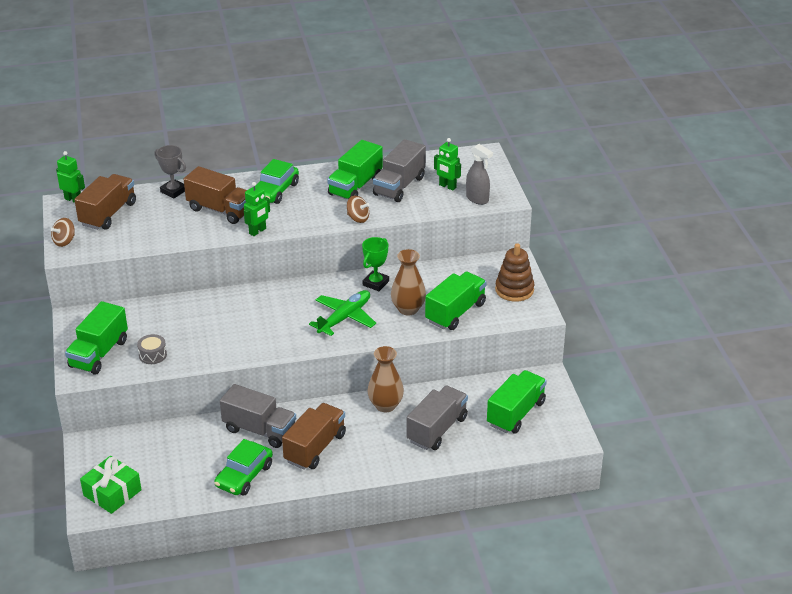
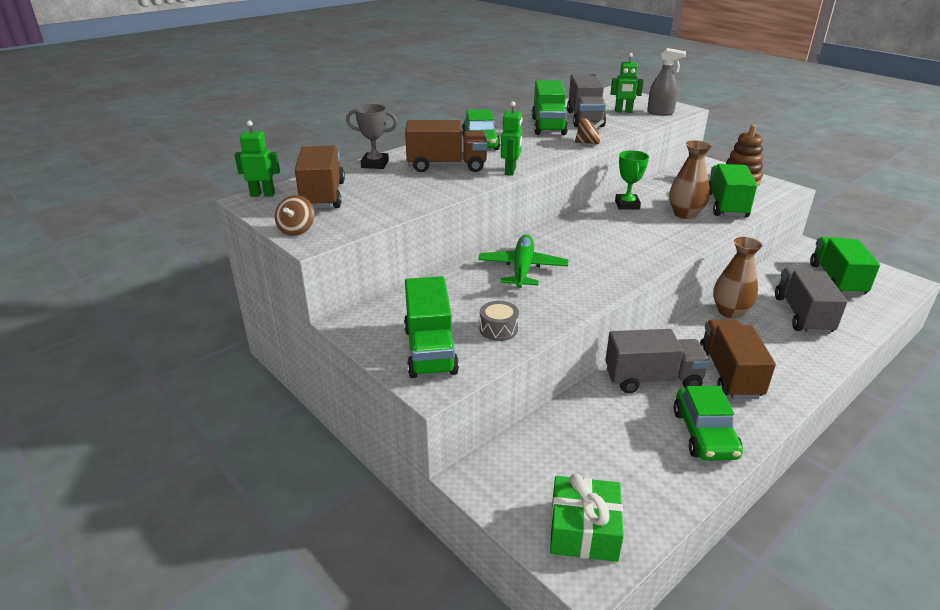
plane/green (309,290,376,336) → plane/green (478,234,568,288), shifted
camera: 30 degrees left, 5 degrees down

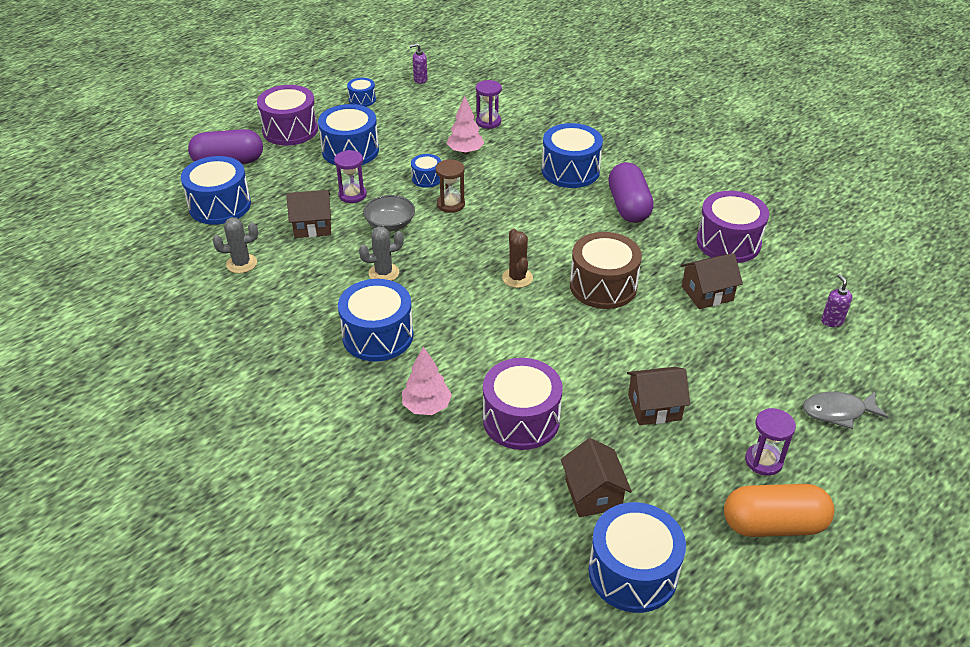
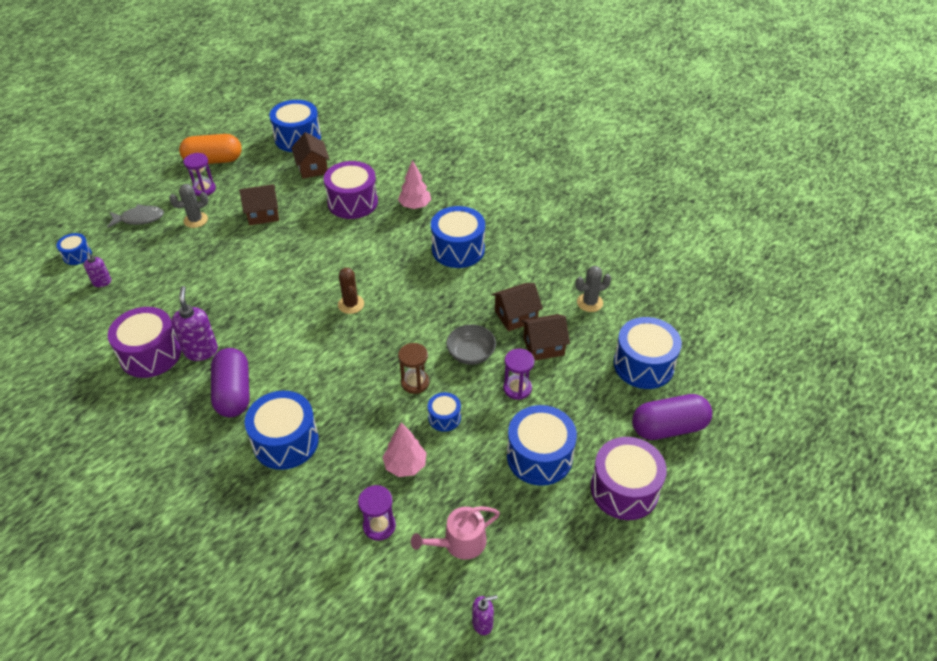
drum/blue (347,78,376,107) → drum/blue (56,233,92,265), shifted
cactus/grey (359,226,404,281) → cactus/grey (169,184,208,228), shifted
drum/brown (570,232,642,309) → -
house/brown (681,253,743,309) → house/brown (492,283,543,331), shifted
- → soap dispenser/purple (171,286,218,361)
- → watering can/pink (411,506,500,560)
camera: 175 degrees right, 5 degrees up

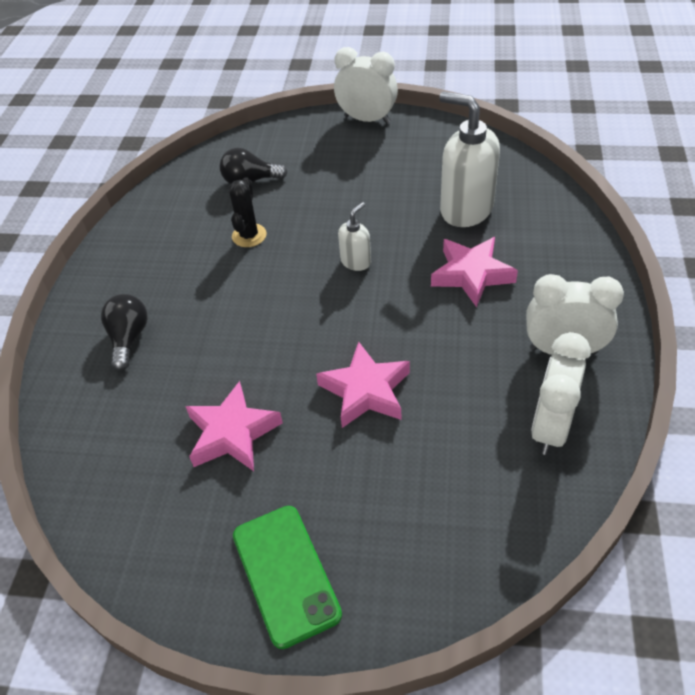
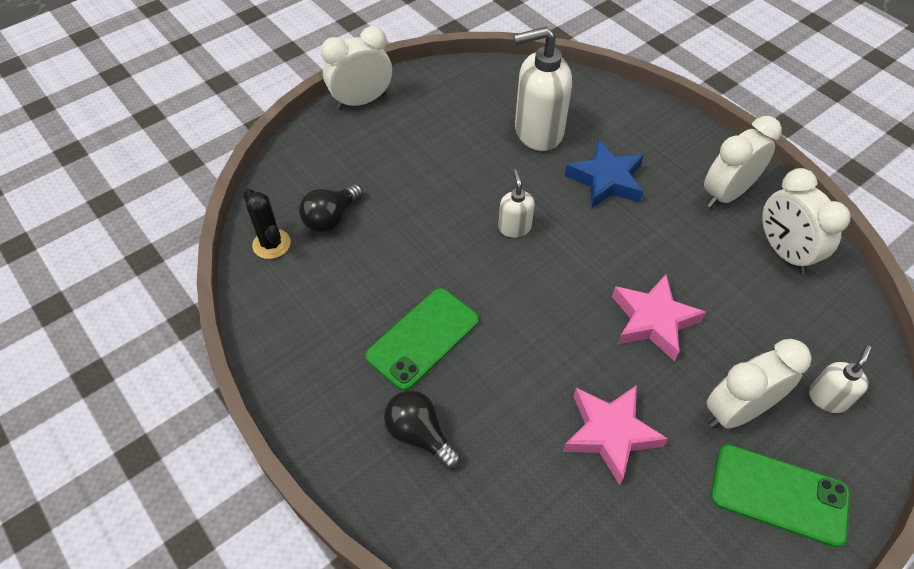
cactus/black (229,177,267,247) → cactus/black (243,189,291,259), shifted
star/pink (431,237,518,307) → star/blue (565,140,644,208)
- → phone/green (365,288,479,391)
- → clock/white (707,339,812,429)
- → soap dispenser/white (809,345,872,413)
camera: 50 degrees left, 5 degrees up

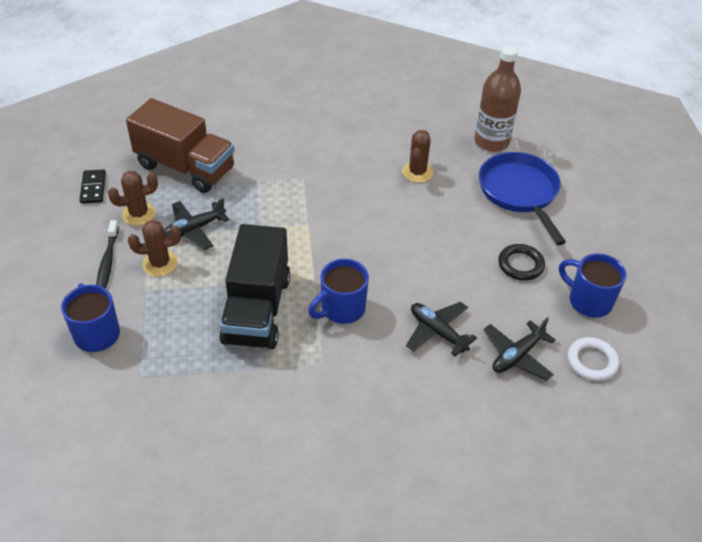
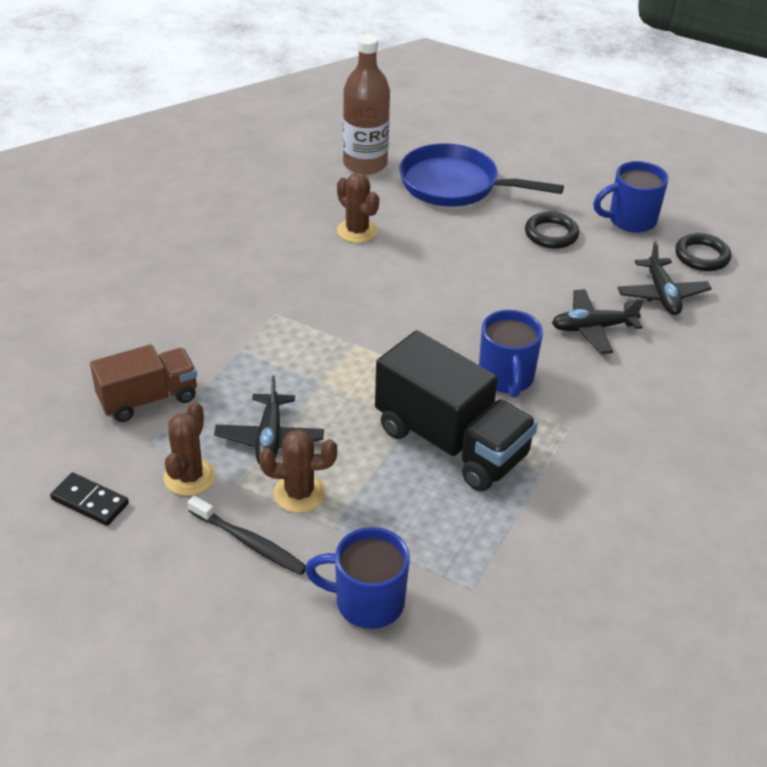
truck/brown (126,98,235,193) → truck/brown (90,344,197,422), x0.63
cactus/brown (128,220,181,276) → cactus/brown (259,429,337,513), 60 degrees clockwise
ring/white (568,337,619,381) → ring/black (675,233,731,271)
camera: 55 degrees left, 5 degrees down

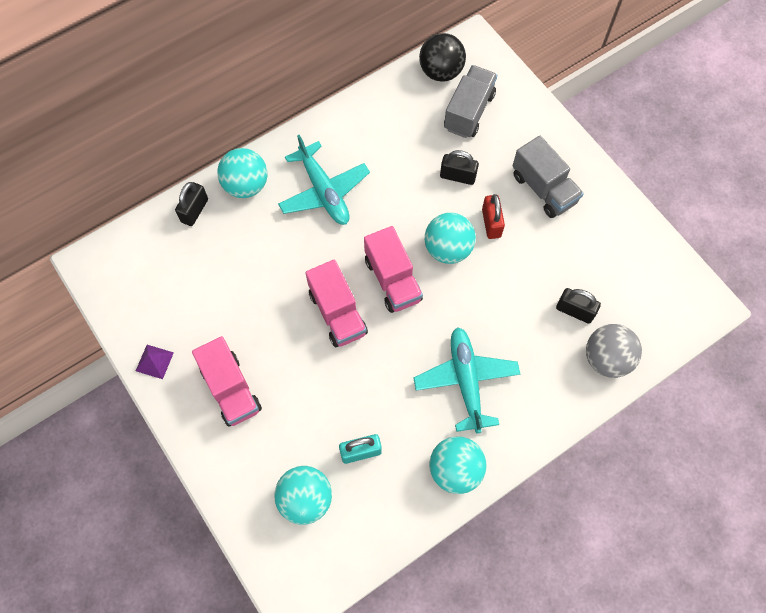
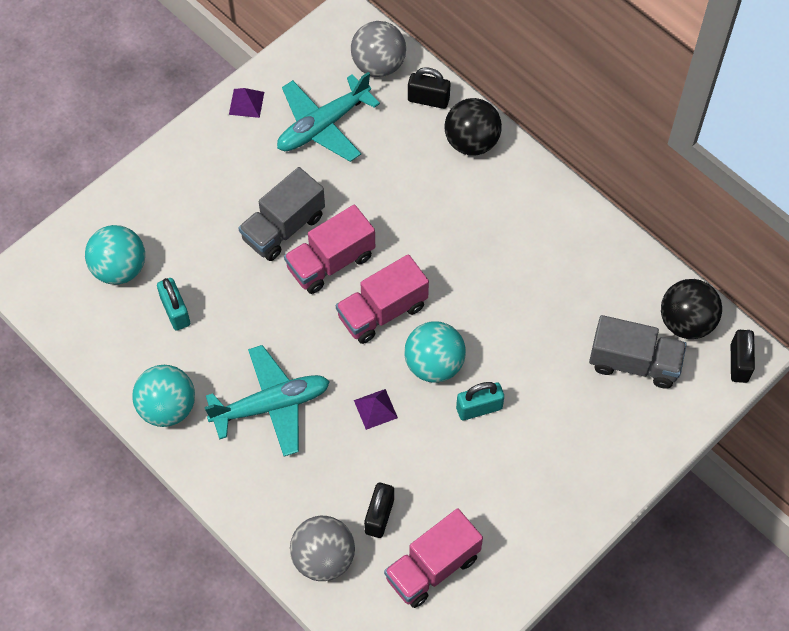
plane/turquoise (278,135,370,225) → plane/turquoise (277,72,380,162), shifted
truck/grey (513,136,584,218) → truck/grey (238,167,325,261), shifted
ball/turquoise (217,148,267,198) → ball/black (445,98,502,156)
padlock/black (440,150,479,185) → padlock/black (731,330,755,383), shifted
padlock/red (482,194,505,239) → padlock/turquoise (456,382,504,420)
truck/pink (192,336,262,427) → truck/pink (384,508,483,608), shifted
- → ball/grey (351,21,406,77)
- → pyramid/purple (354,389,398,430)
camera: 80 degrees right, 5 degrees down

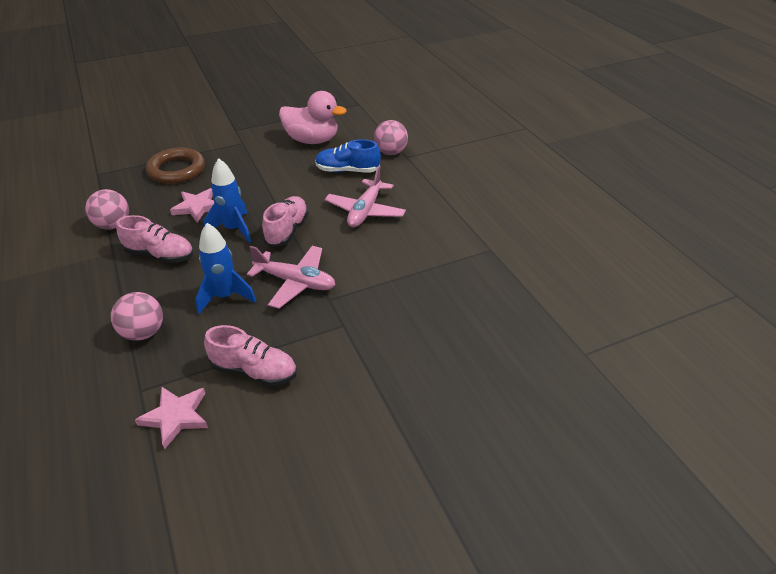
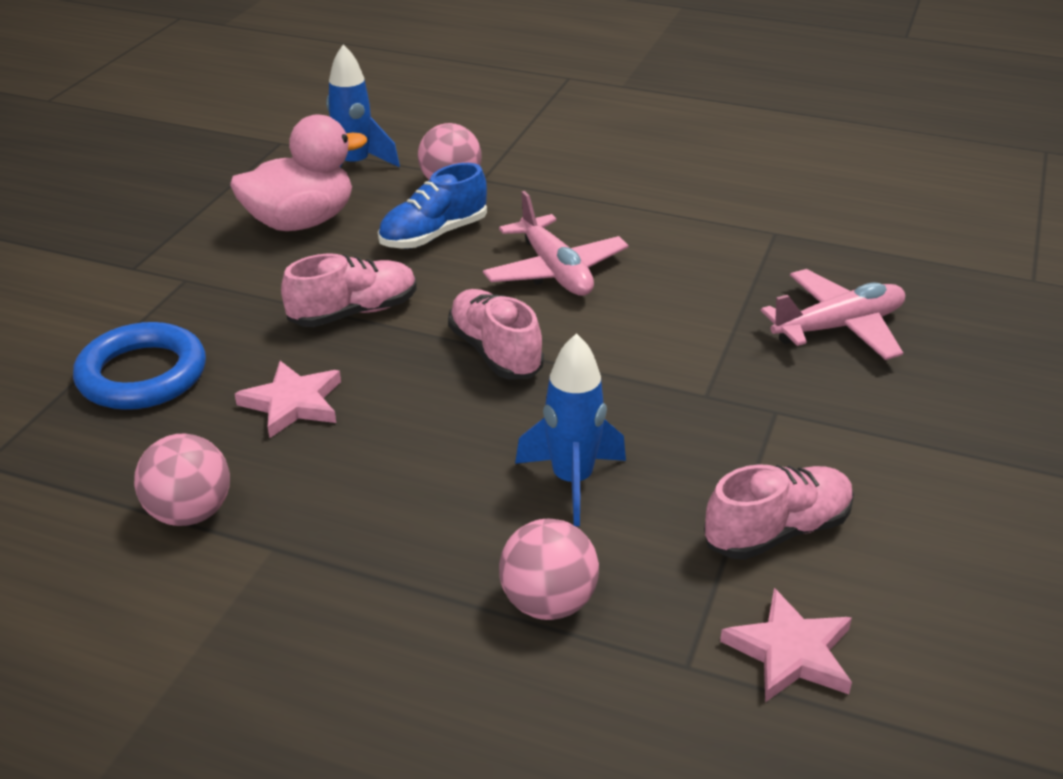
ring/brown (146,148,205,184) → ring/blue (73,322,206,410)
rocket/blue (204,158,251,243) → rocket/blue (326,44,400,167), shifted
shoe/pink (116,215,193,263) → shoe/pink (281,253,416,327), shifted
plane/pink (247,246,336,309) → plane/pink (761,269,905,360), shifted
camera: 45 degrees left, 5 degrees down

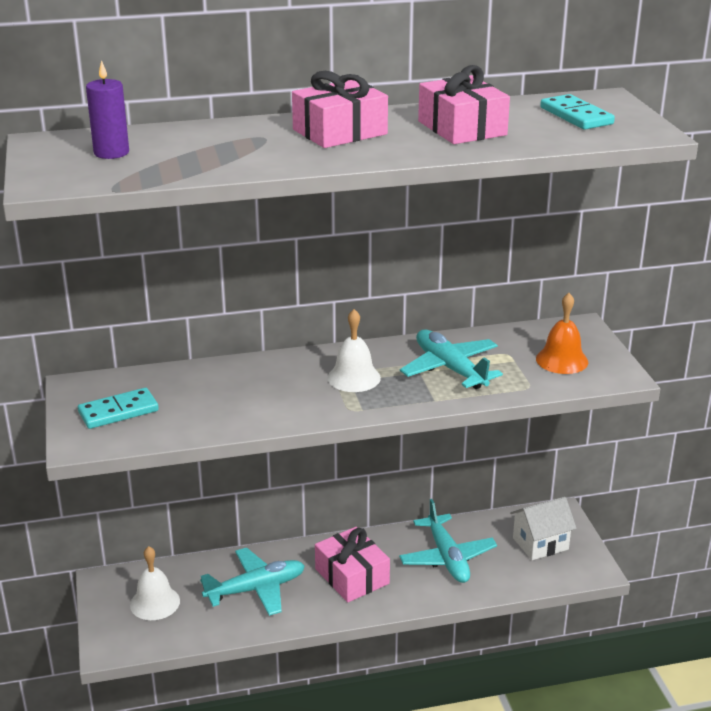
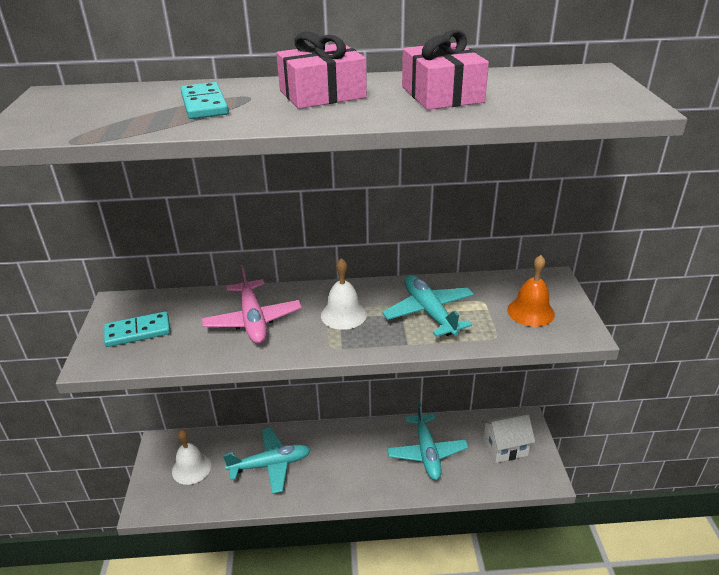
candle/purple (86,60,129,159) → -
domino/turquoise (540,94,615,130) → domino/turquoise (181,82,229,119), shifted
gift/pink (315,527,390,602) → -
- → plane/pink (202,265,302,344)
camera: 10 degrees right, 5 degrees up

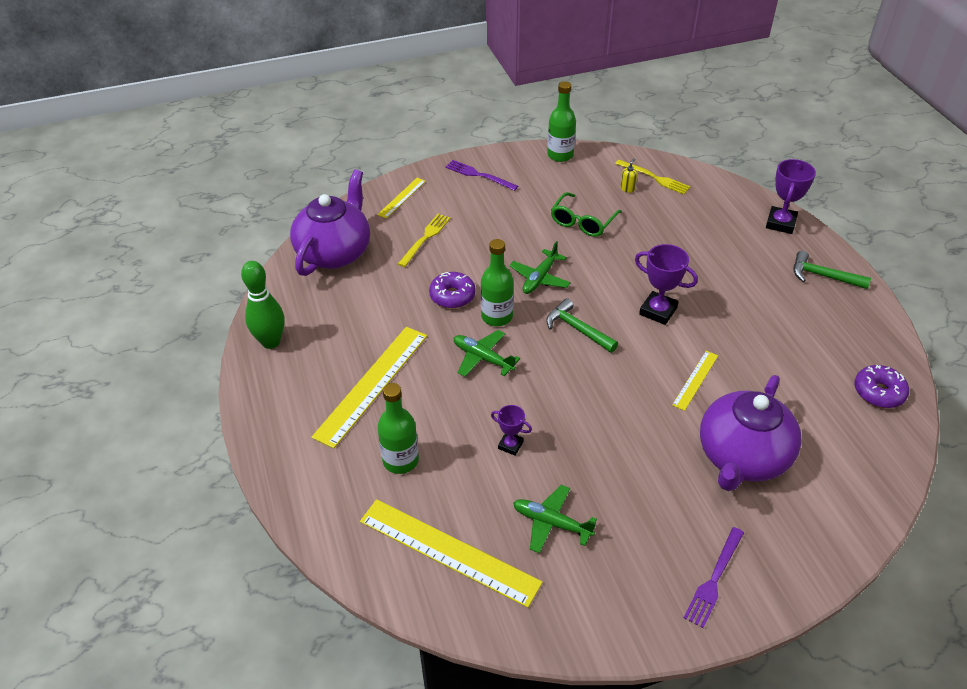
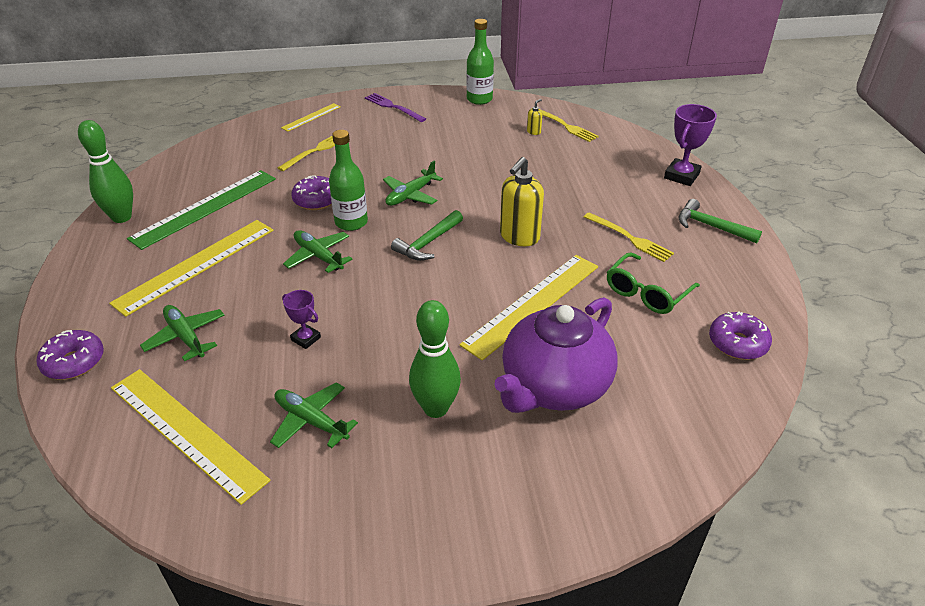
teapot/purple (290,170,370,276) → -
glasses/green (551,192,622,237) → glasses/green (607,252,700,314), shifted
trophy/purple (635,244,698,325) → soap dispenser/yellow (500,157,544,246)
hammer/green (546,298,618,353) → hammer/green (391,210,463,261), 105 degrees counterclockwise
ruler/yellow (672,351,718,411) → ruler/yellow (459,255,598,361), x1.97
bottle/green (377,383,419,474) → plane/green (140,305,225,361)
fork/purple (684,527,744,628) → -
- → ruler/green (127,170,276,250)
- → fork/yellow (584,212,674,262)
- → bowling pin/green (409,300,461,418)
- → donut/purple (37,330,104,380)
camera: 10 degrees right, 5 degrees down

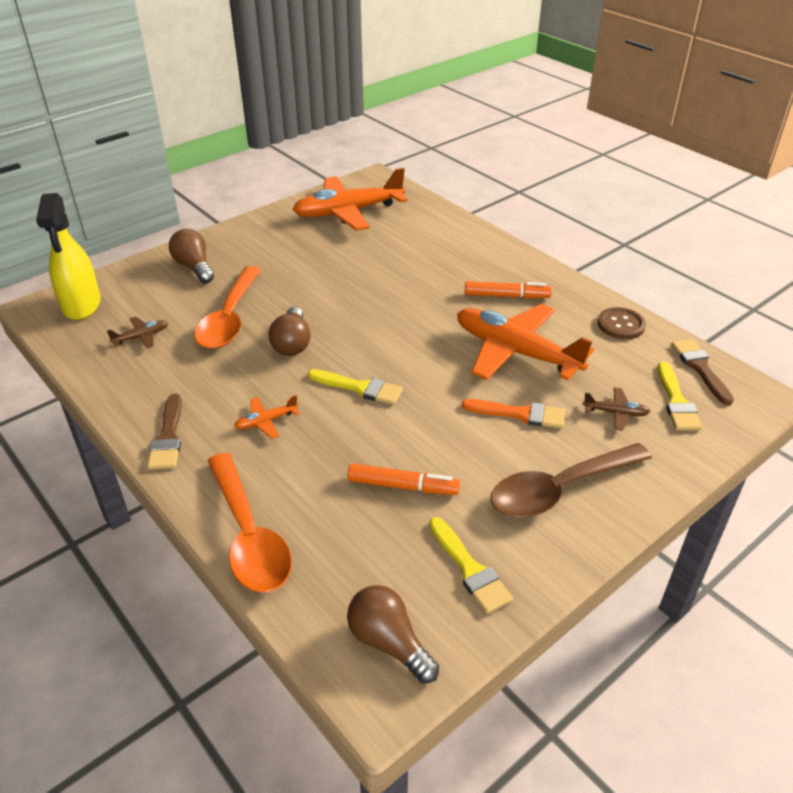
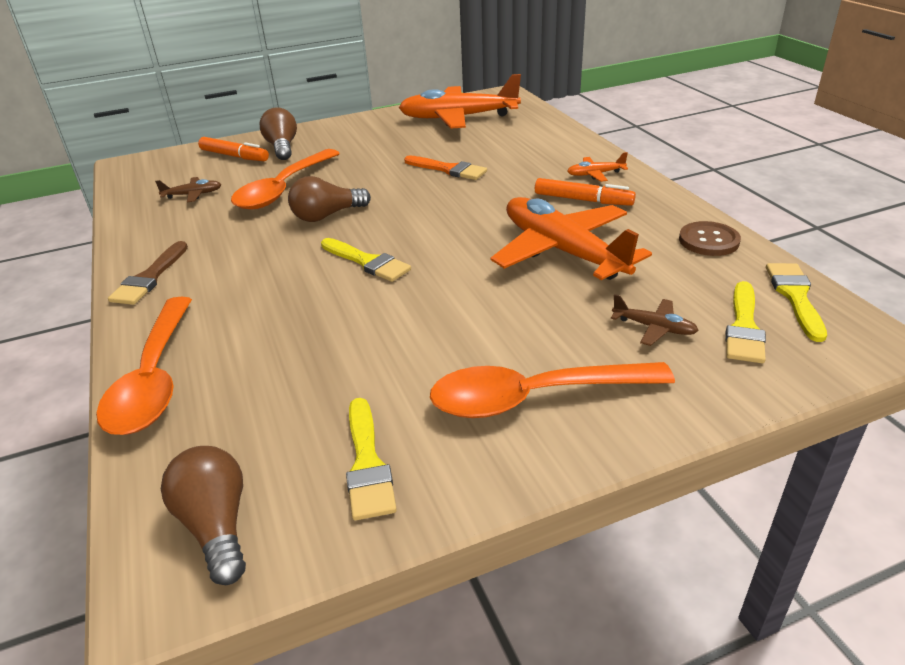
spray bottle/yellow (36,193,101,320) → -
light bulb/brown (268,307,311,356) → light bulb/brown (288,176,371,222), 45 degrees clockwise
brush/brown (671,339,734,405) → brush/yellow (766,263,827,342)
plane/orange (234,395,300,439) → plane/orange (567,152,628,182), shifted
brush/orange (462,399,565,429) → brush/orange (404,155,487,180), shifted
spoon/brown (491,443,652,518) → spoon/orange (430,362,675,418)
marker/orange (347,463,460,495) → marker/orange (198,137,269,161), shifted
camera: 20 degrees right, 5 degrees down

